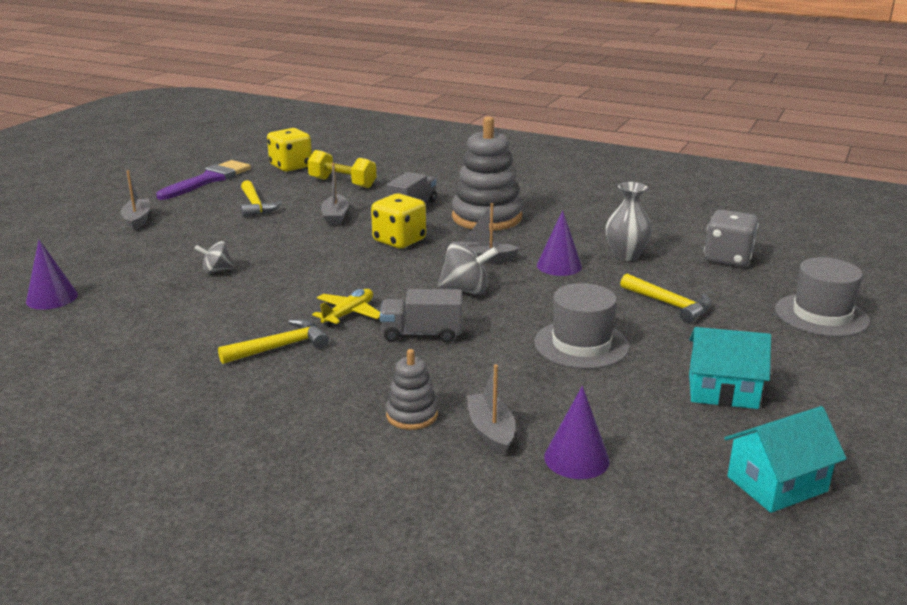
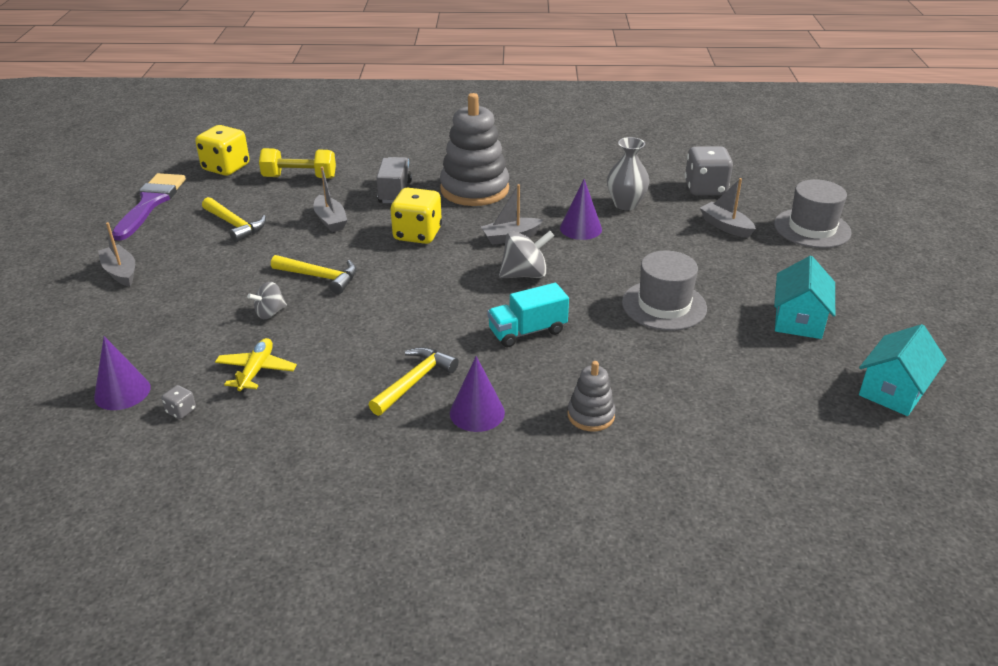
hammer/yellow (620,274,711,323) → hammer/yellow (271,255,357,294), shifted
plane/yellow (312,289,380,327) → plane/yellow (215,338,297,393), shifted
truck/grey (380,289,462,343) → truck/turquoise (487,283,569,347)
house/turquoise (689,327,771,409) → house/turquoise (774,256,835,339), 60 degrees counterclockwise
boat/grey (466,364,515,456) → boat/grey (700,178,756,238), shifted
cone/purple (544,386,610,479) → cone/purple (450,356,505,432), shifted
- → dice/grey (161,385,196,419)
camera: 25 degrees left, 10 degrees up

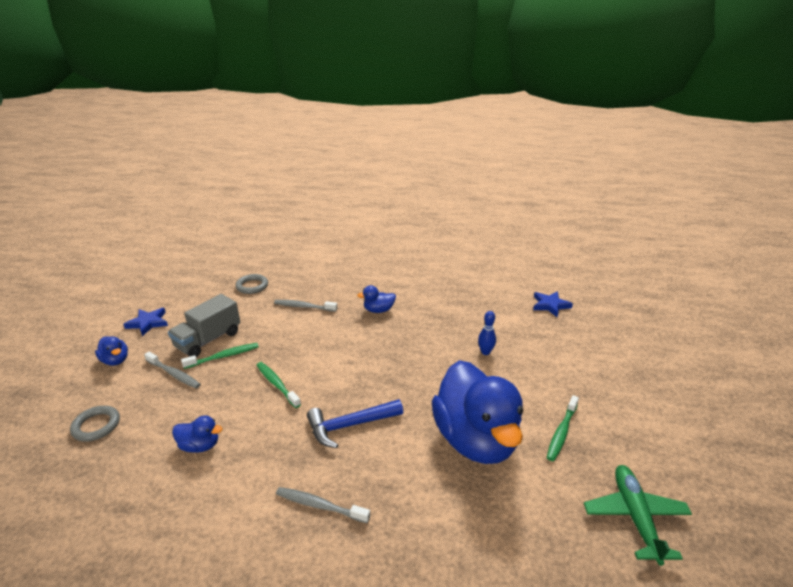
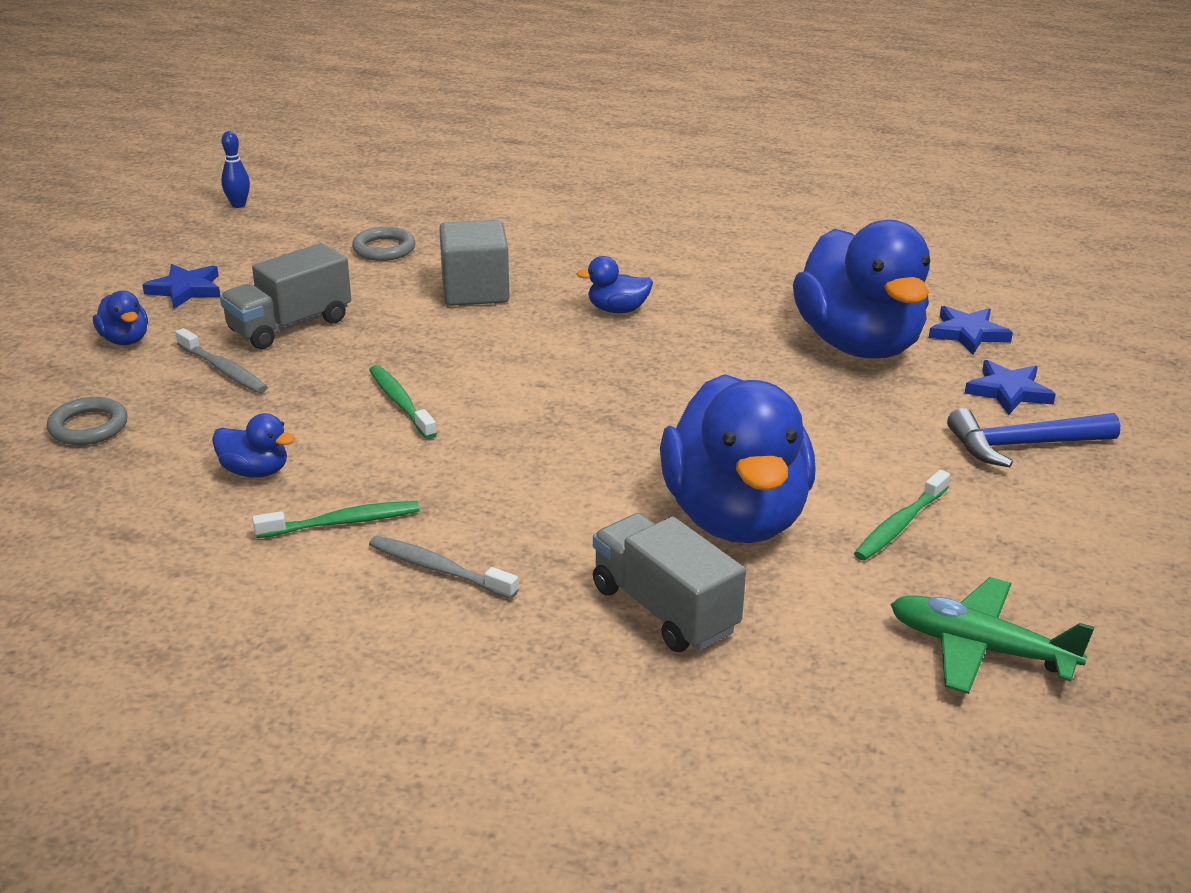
toothbrush/grey (274,300,337,312) → cube/grey (439,220,510,306)
bowling pin/blue (478,311,496,355) → bowling pin/blue (221,131,250,208), shifted
toothbrush/green (181,343,259,369) → toothbrush/green (252,501,420,538), shifted
hammer/blue (307,399,403,448) → hammer/blue (947,408,1120,467), shifted
plane/green (584,465,692,566) → plane/green (890,577,1094,694), 75 degrees counterclockwise
- → duck/blue (793,220,930,358)
- → star/blue (965,360,1056,415)
- → truck/grey (593,513,746,652)
camera: 10 degrees right, 0 degrees up

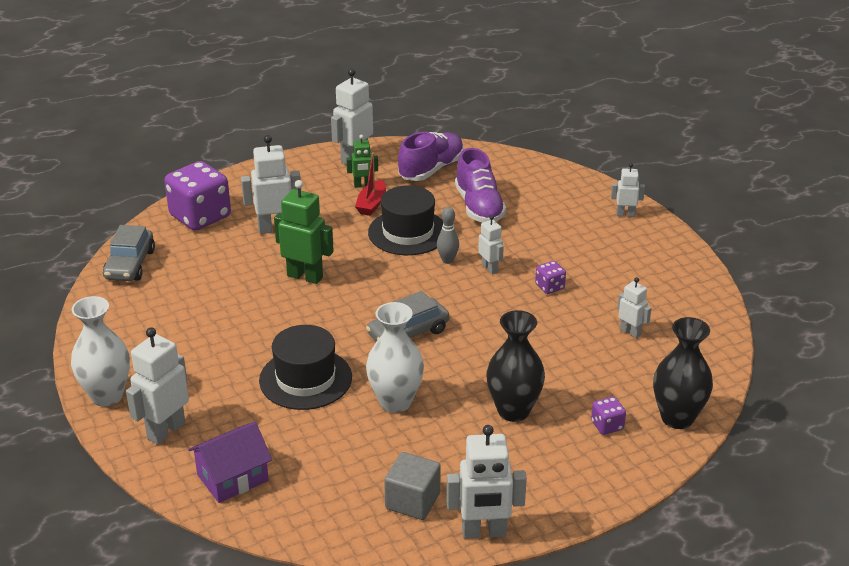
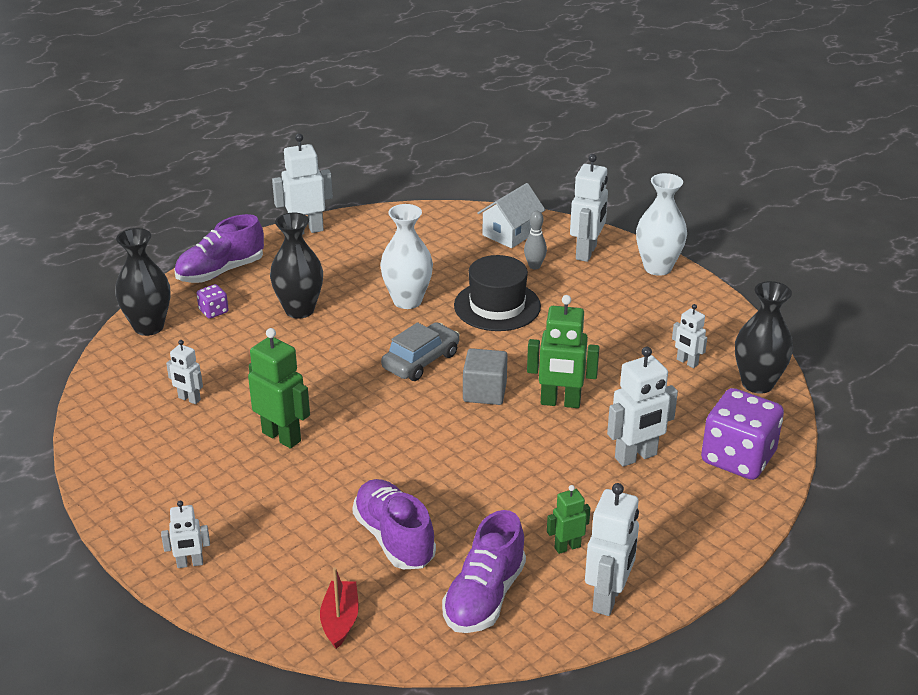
boat/red (355,153,386,216) → boat/red (320,567,359,649), shifted
hat/black (368,185,443,255) → -
bowling pin/grey (437,207,459,264) → bowling pin/grey (524,211,547,269), shifted
robot/white (478,215,504,274) → robot/white (672,304,707,368), shifted
car/grey (103,225,155,281) → vase/black (735,281,793,394)
dice/purple (535,261,566,294) → robot/green (248,328,310,449)
house/purple (188,422,272,503) → house/white (477,183,545,248)
cube/grey (384,452,441,520) → cube/grey (463,348,508,405), shifted
- → shoe/purple (174,214,264,283)
camera: 165 degrees right, 0 degrees up

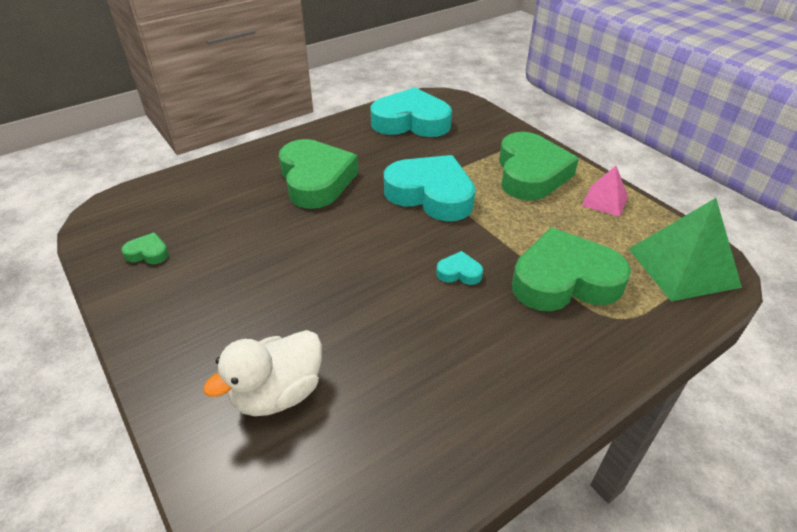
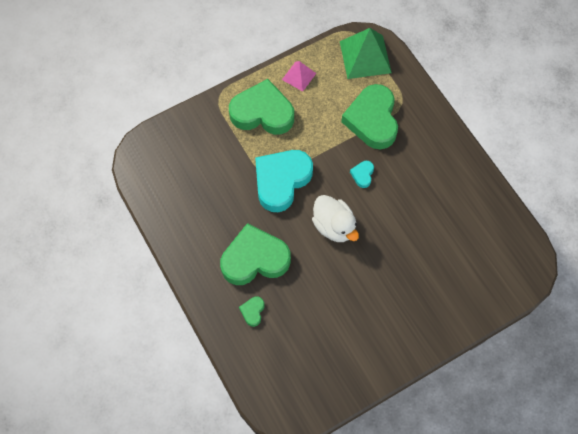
heart/turquoise (370,87,452,137) → -
heart/green (121,232,169,264) → heart/green (239,296,264,327), shifted
duck/white (203,330,322,416) → duck/white (312,195,359,242), shifted
camera: 85 degrees left, 25 degrees up

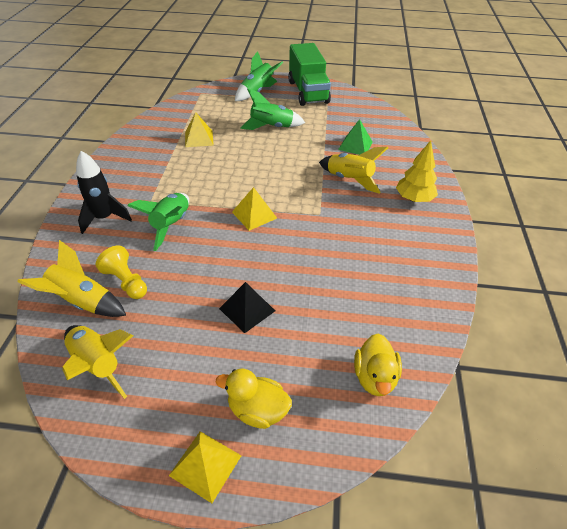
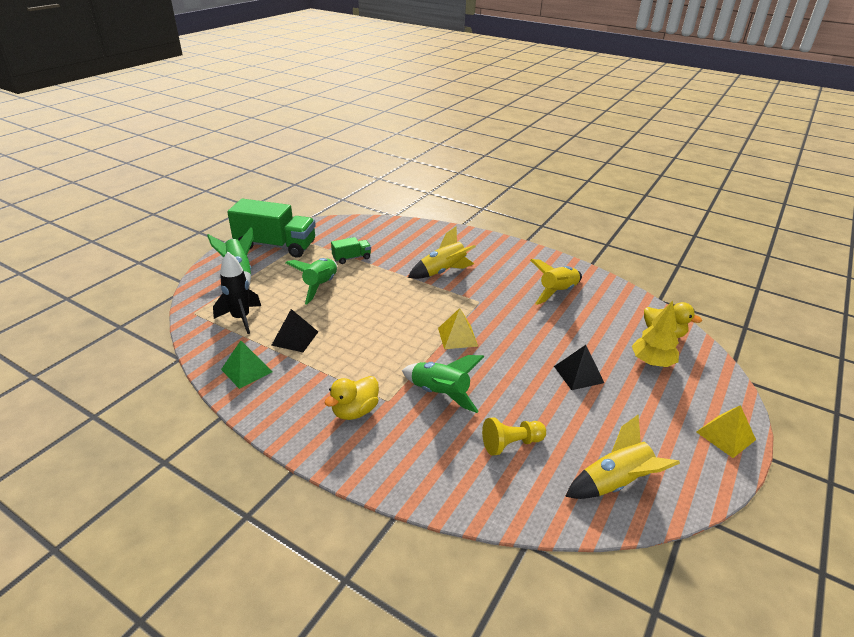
pyramid/yellow (185,112,214,147) → pyramid/black (271,309,318,352)
pyramid/green (338,119,373,155) → pyramid/green (221,340,273,389), shifted
tree/yellow (396,140,438,202) → tree/yellow (632,301,679,367), shifted
rocket/black (76,151,132,234) → rocket/black (213,252,261,334), shifted
rocket/yellow (17,240,126,317) → rocket/yellow (530,259,582,305), shifted
duck/yellow (216,369,292,429) → duck/yellow (324,376,379,420), shifted
- → truck/green (331,237,371,264)
camera: 65 degrees left, 10 degrees down

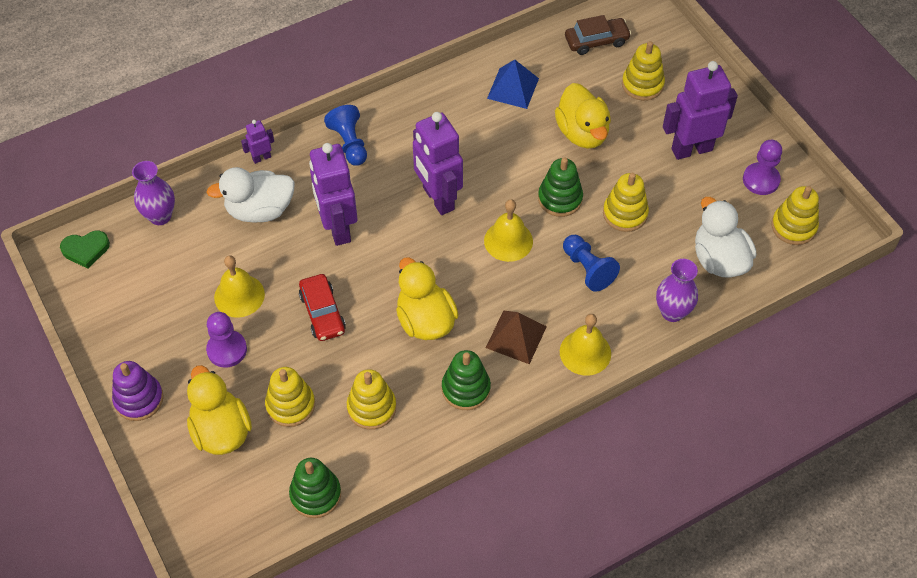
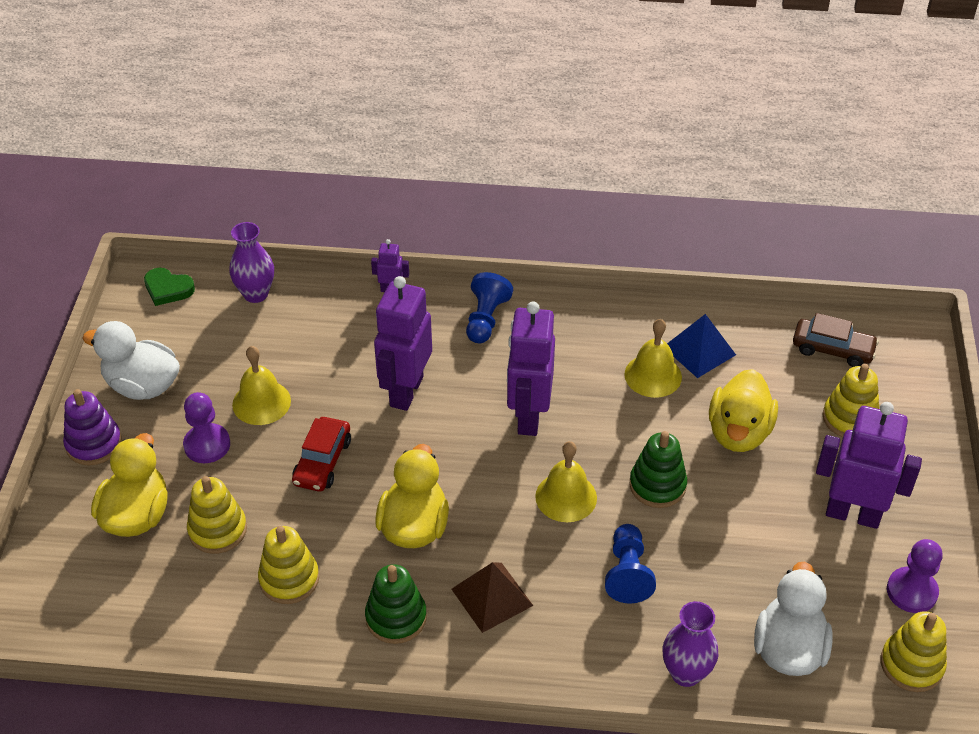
duck/white (206,167,295,223) → duck/white (82,321,180,400), shifted
stacking toy/yellow (603,173,649,232) → -
bell/yellow (560,314,611,376) → bell/yellow (624,319,682,398), shifted
stacking toy/green (289,458,341,518) → -
camera: 35 degrees right, 10 degrees down

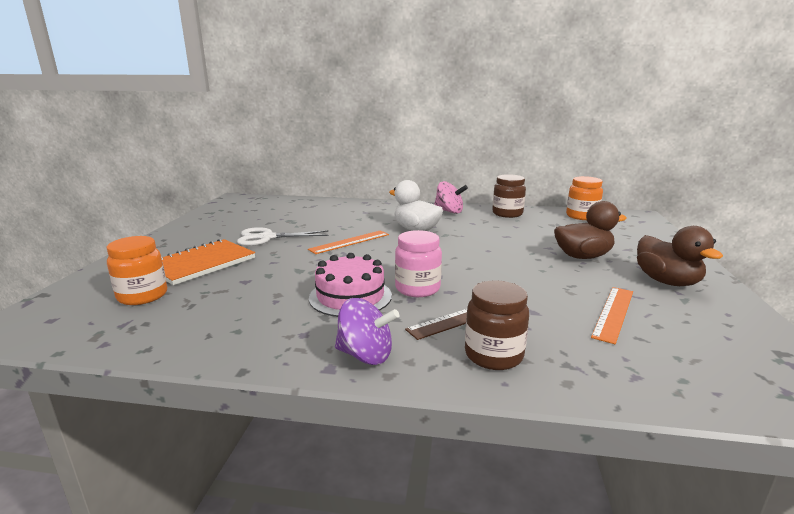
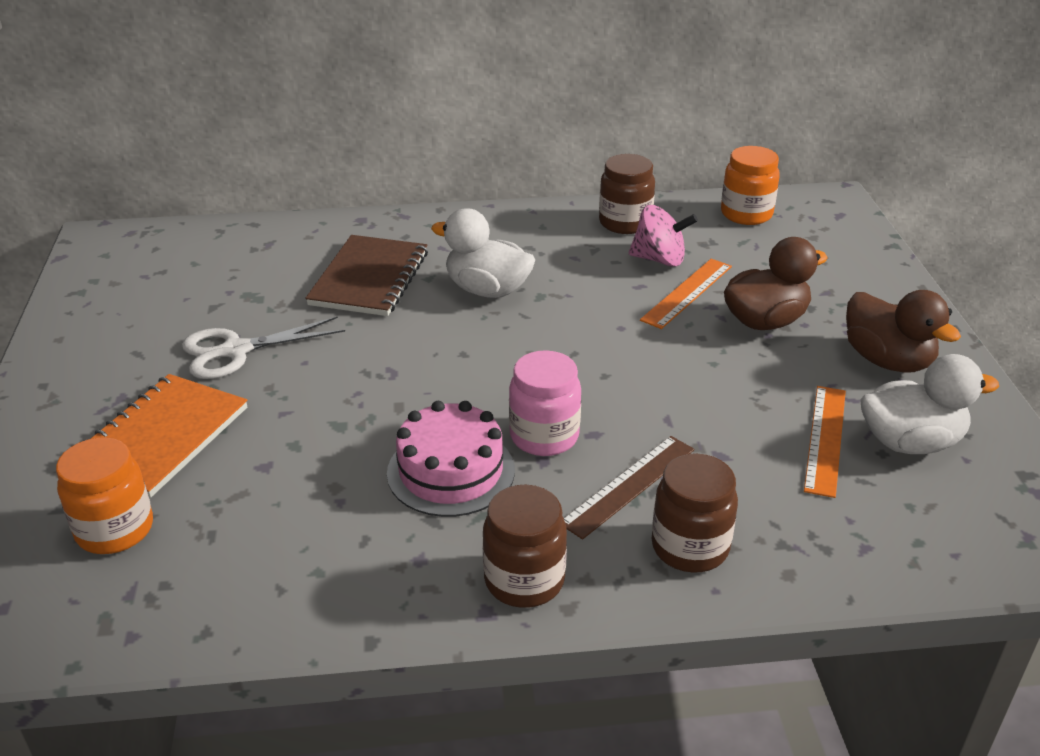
spinning top/pink (434,181,468,214) → spinning top/pink (629,205,698,267), shifted
ruler/orange (308,230,389,254) → ruler/orange (640,259,732,329), shifted
spinning top/purple (335,298,399,365) → jar/brown (483,485,567,608)
- → notebook/brown (305,235,428,316)
- → duck/white (860,354,999,454)
camera: 15 degrees left, 15 degrees up

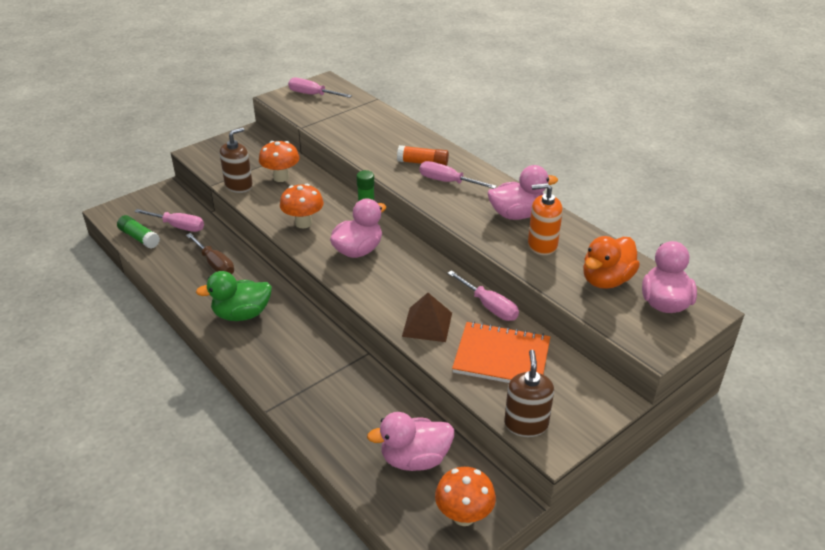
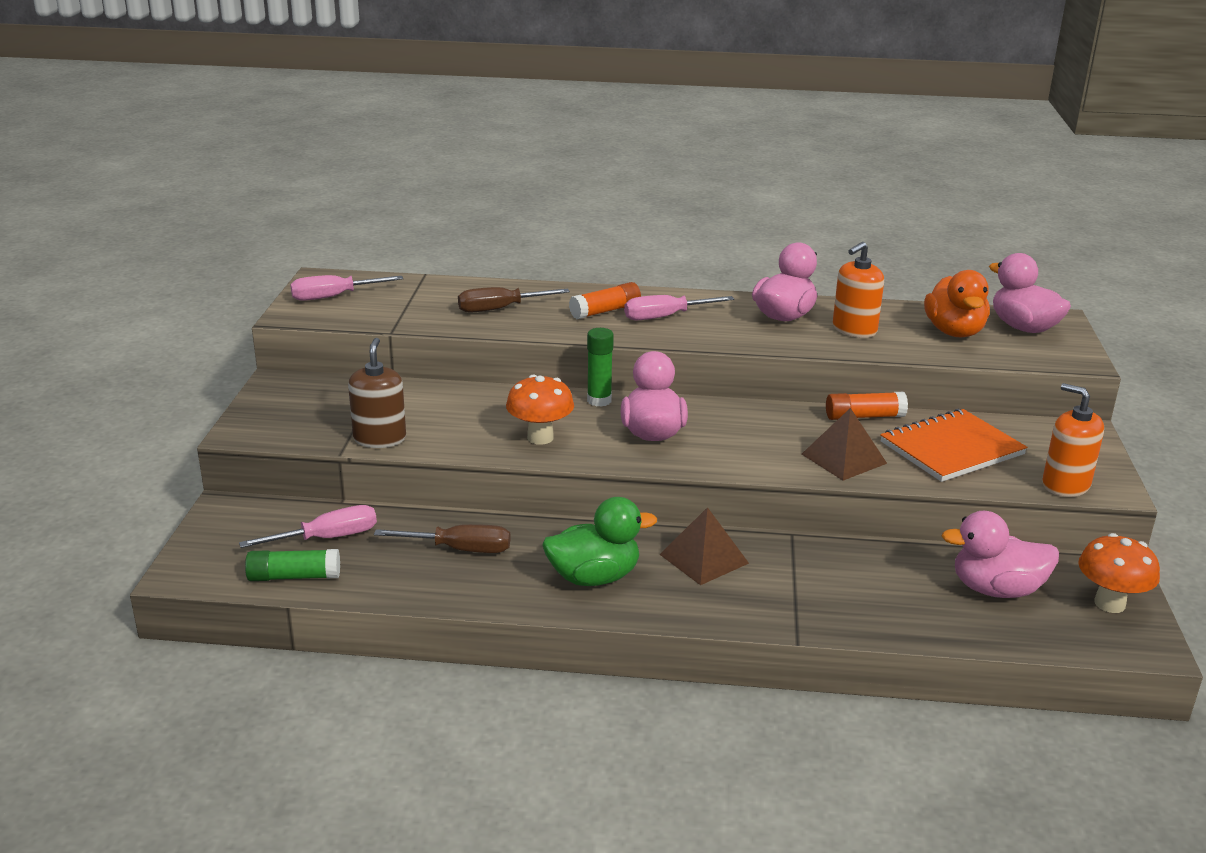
mushroom/orange (259,141,299,182) → -
screwdriver/pink (447,270,519,321) → glue stick/orange (826,392,908,420)
duck/green (196,271,272,321) → duck/green (543,497,657,586), 135 degrees counterclockwise
soap dispenser/brown (504,350,554,437) → soap dispenser/orange (1042,383,1104,497)
duck/pink (367,412,454,471) → duck/pink (942,511,1059,598), 60 degrees clockwise
- → screwdriver/brown (458,287,570,313)
- → pyramid/brown (659,507,749,585)
camera: 45 degrees left, 10 degrees down

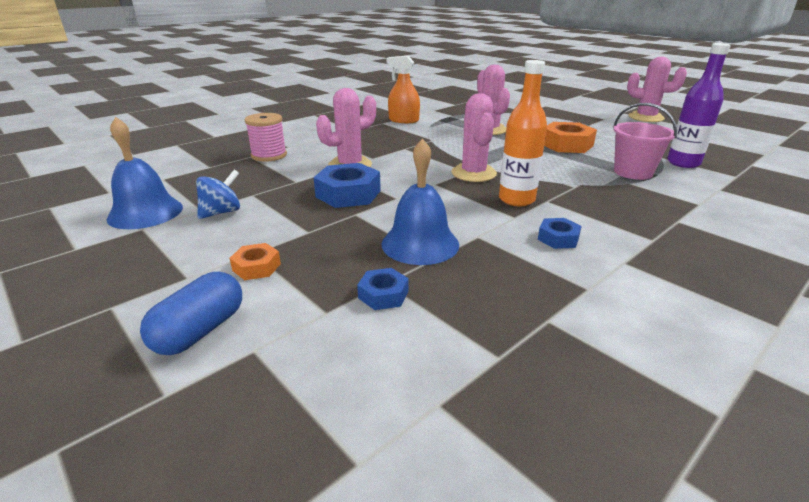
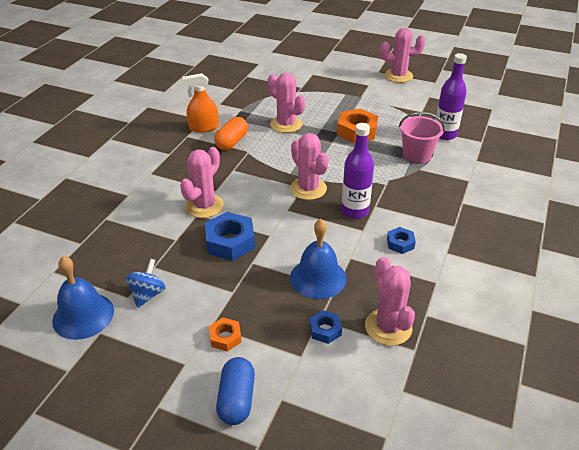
bottle/orange (499,60,547,206) → bottle/purple (341,123,374,219)
spool/pink (245,113,287,162) → -
- → capsule/orange (214,117,248,150)
- → cactus/pink (365,257,415,346)
camera: 25 degrees left, 10 degrees up

